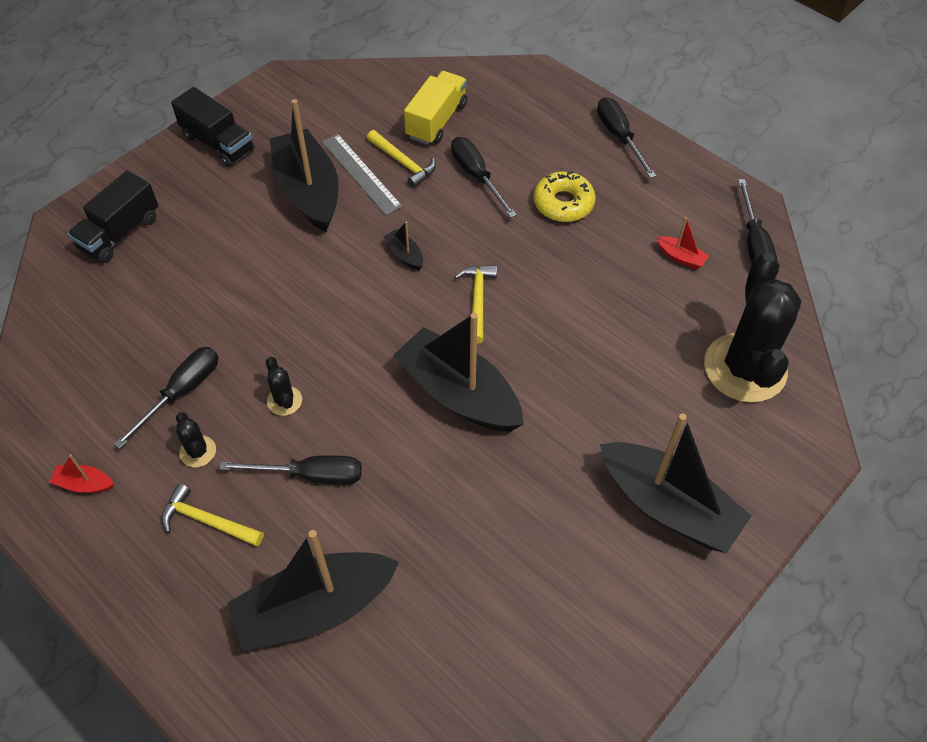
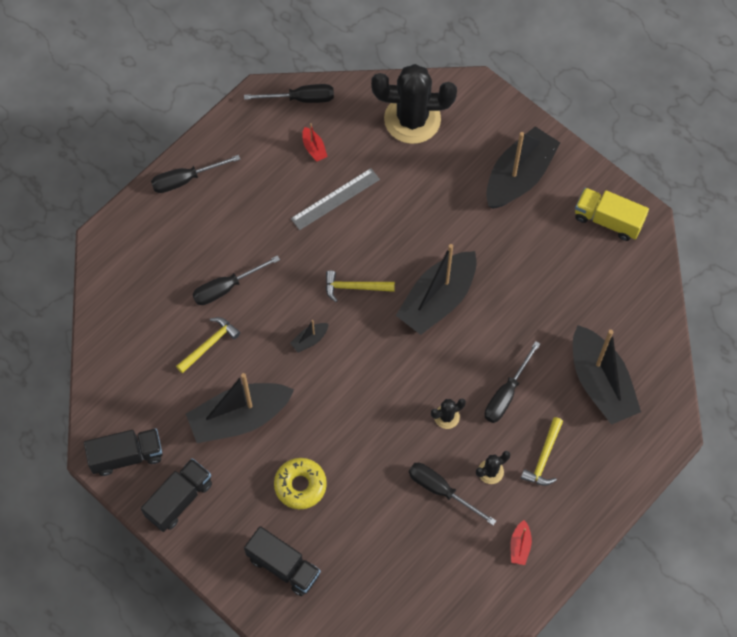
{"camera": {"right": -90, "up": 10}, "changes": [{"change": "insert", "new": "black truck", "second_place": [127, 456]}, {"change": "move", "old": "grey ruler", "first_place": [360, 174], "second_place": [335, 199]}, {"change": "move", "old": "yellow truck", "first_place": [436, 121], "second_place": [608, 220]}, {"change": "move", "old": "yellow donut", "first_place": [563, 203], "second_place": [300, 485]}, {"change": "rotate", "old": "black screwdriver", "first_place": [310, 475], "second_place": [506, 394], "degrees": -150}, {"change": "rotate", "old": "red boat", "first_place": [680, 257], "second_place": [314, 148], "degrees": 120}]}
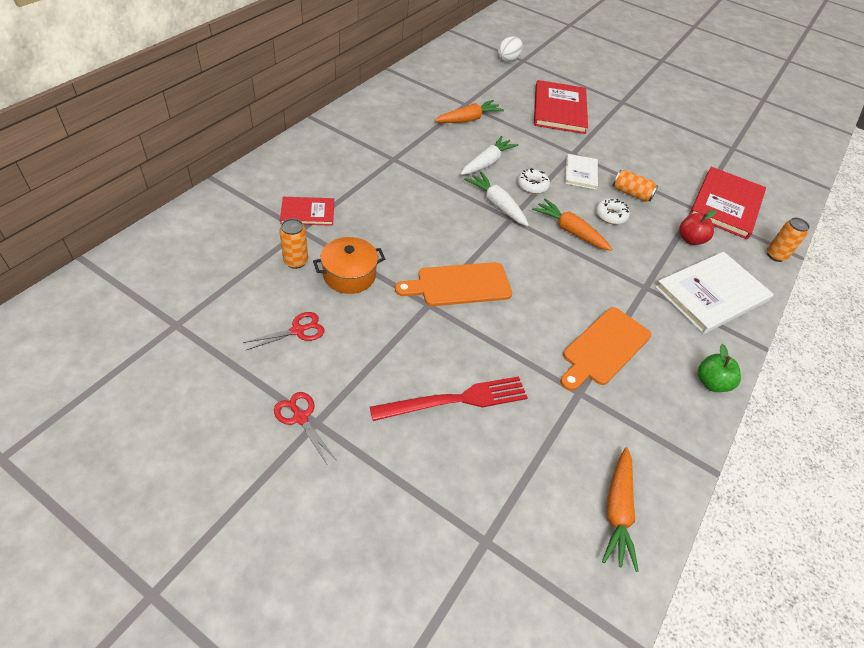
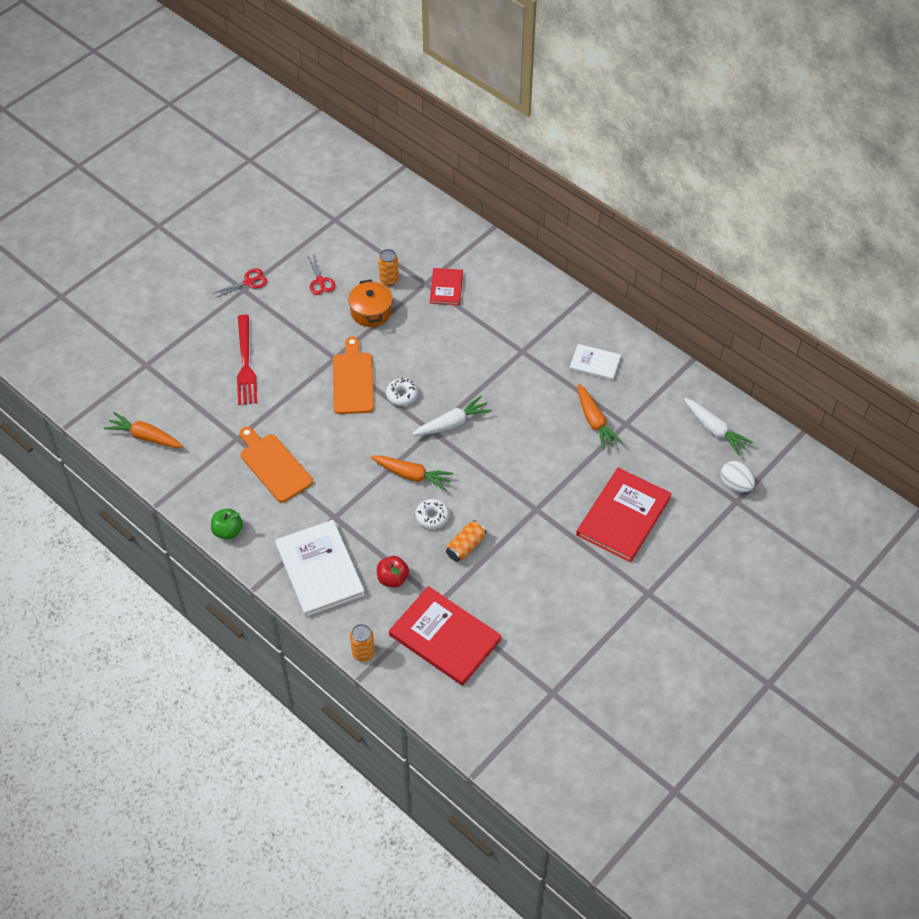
{"camera": {"right": 105, "up": 5}, "changes": [{"change": "move", "old": "white carrot", "first_place": [487, 163], "second_place": [714, 430]}, {"change": "move", "old": "white donut", "first_place": [532, 185], "second_place": [402, 395]}, {"change": "move", "old": "white book", "first_place": [581, 173], "second_place": [594, 363]}, {"change": "rotate", "old": "orange carrot", "first_place": [570, 231], "second_place": [411, 475], "degrees": 60}, {"change": "rotate", "old": "red book", "first_place": [559, 109], "second_place": [623, 516], "degrees": -75}]}
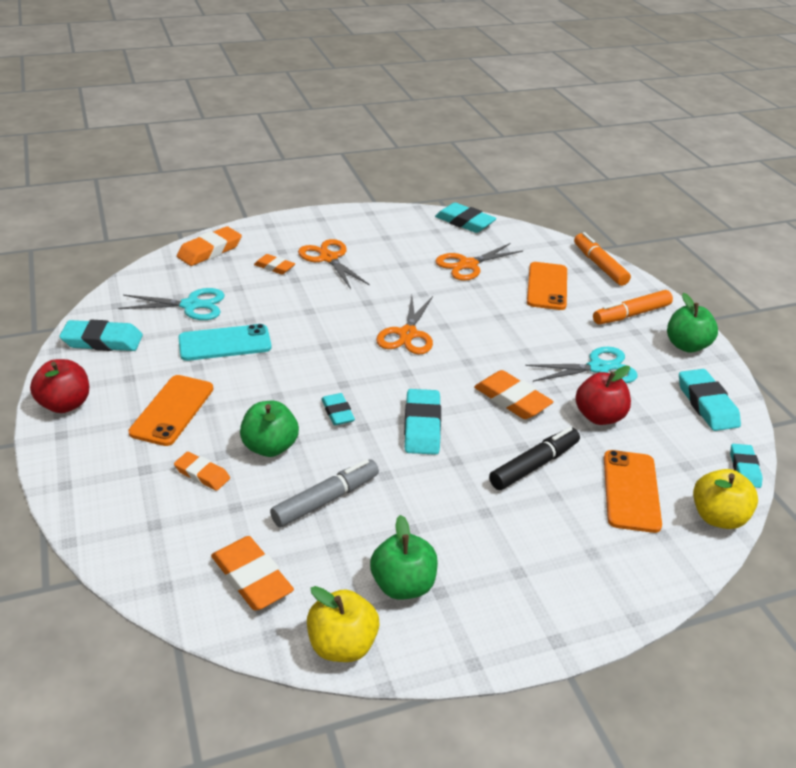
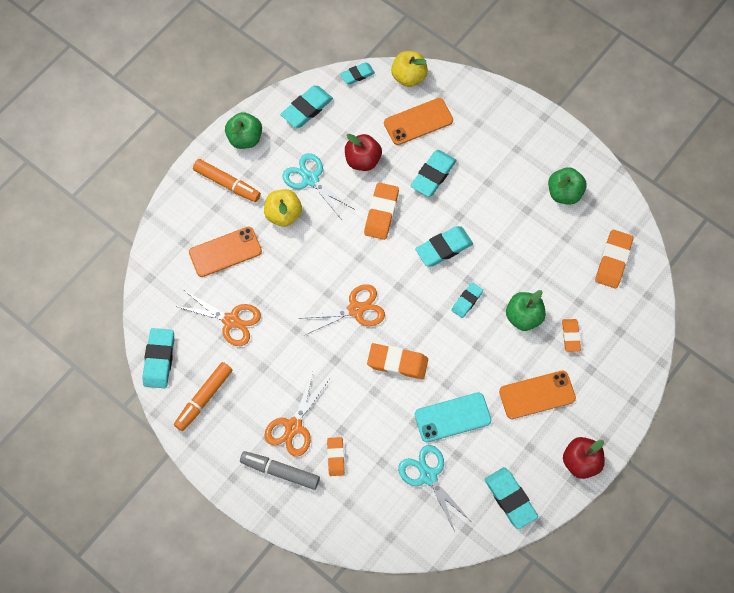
{"camera": {"right": -120, "up": 30}, "changes": [{"change": "move", "old": "orange eraser", "first_place": [210, 251], "second_place": [397, 363]}, {"change": "move", "old": "grey marker", "first_place": [326, 500], "second_place": [280, 471]}, {"change": "move", "old": "yellow apple", "first_place": [342, 645], "second_place": [283, 214]}, {"change": "move", "old": "orange marker", "first_place": [599, 265], "second_place": [204, 398]}, {"change": "replace", "old": "black marker", "new": "turquoise eraser", "first_place": [534, 465], "second_place": [433, 175]}, {"change": "rotate", "old": "turquoise phone", "first_place": [225, 343], "second_place": [452, 417], "degrees": -60}]}
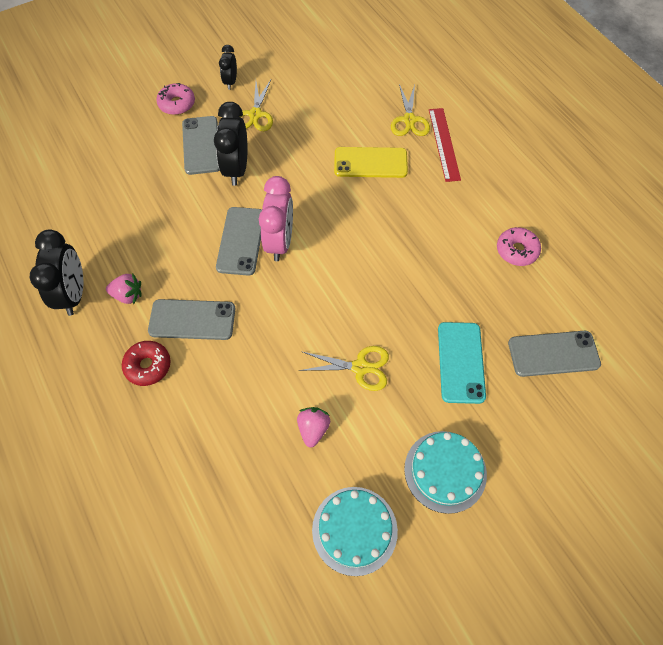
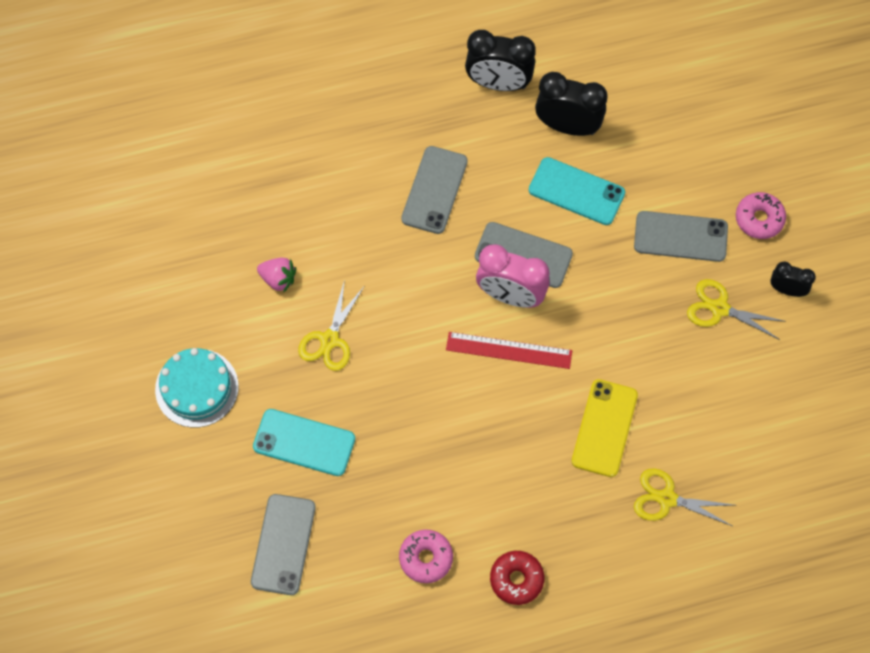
{"camera": {"right": 105, "up": 5}, "changes": [{"change": "delete", "old": "pink strawberry", "first_place": [128, 295]}, {"change": "delete", "old": "turquoise cake", "first_place": [354, 530]}, {"change": "insert", "new": "turquoise phone", "second_place": [576, 191]}, {"change": "move", "old": "red donut", "first_place": [148, 366], "second_place": [516, 579]}, {"change": "move", "old": "black clock", "first_place": [236, 169], "second_place": [567, 126]}, {"change": "move", "old": "red ruler", "first_place": [444, 144], "second_place": [509, 350]}]}
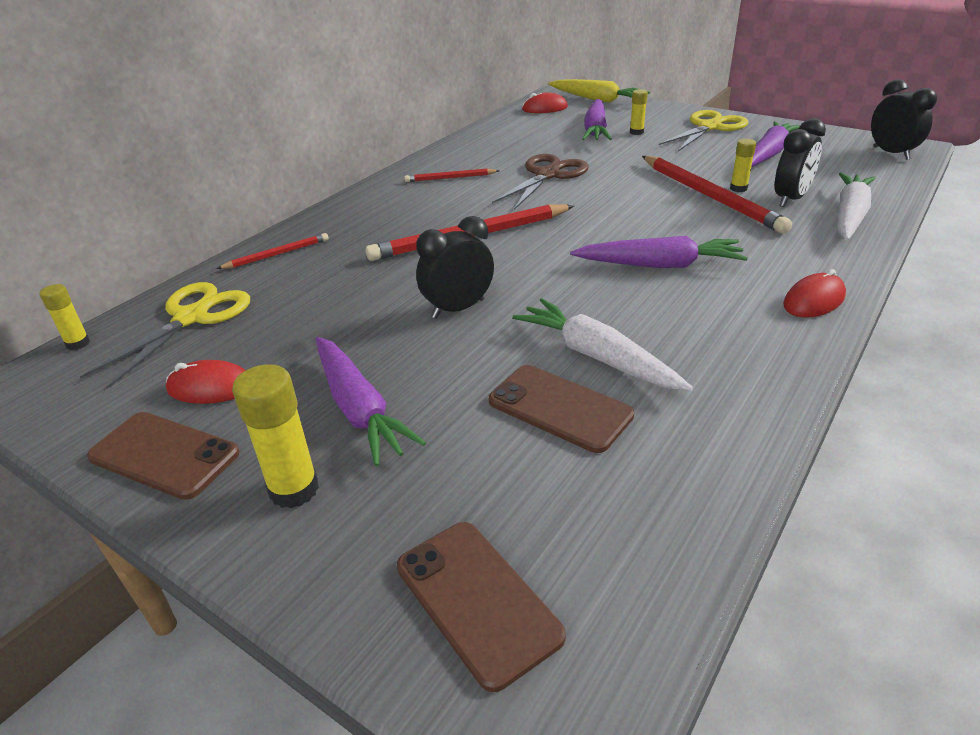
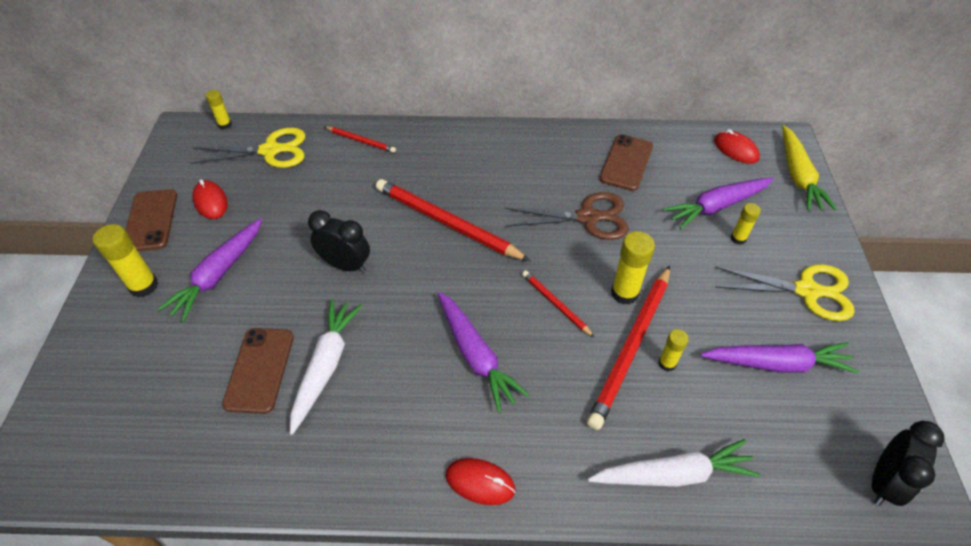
{"camera": {"right": 55, "up": 15}, "changes": [{"change": "delete", "old": "black clock", "first_place": [790, 199]}, {"change": "insert", "new": "yellow glue stick", "second_place": [624, 293]}, {"change": "move", "old": "brown phone", "first_place": [477, 600], "second_place": [626, 163]}, {"change": "move", "old": "red pencil", "first_place": [450, 178], "second_place": [555, 304]}]}
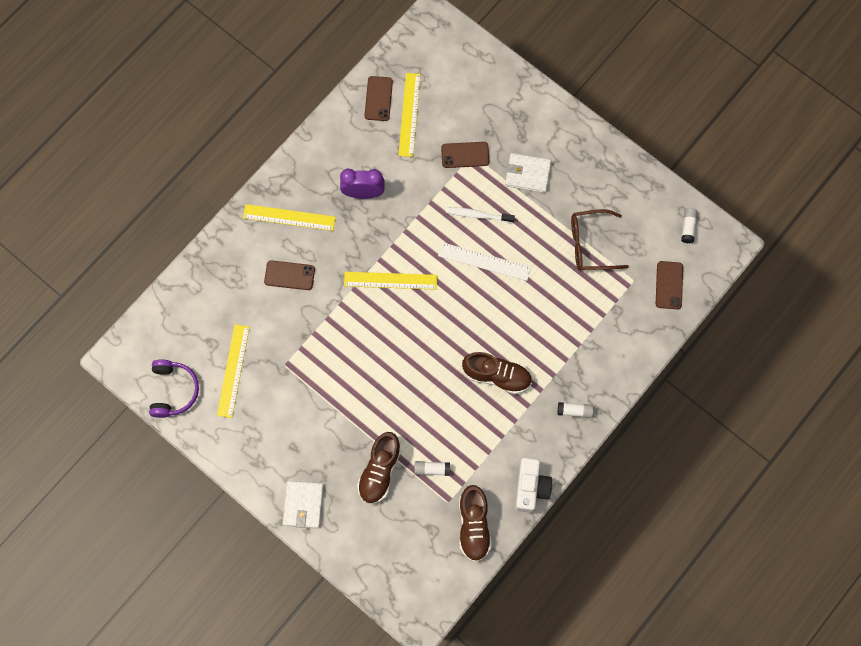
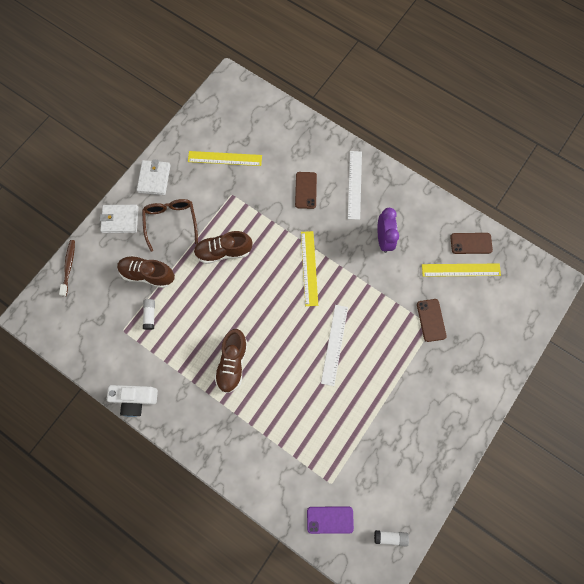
{"camera": {"right": 85, "up": 0}, "changes": [{"change": "delete", "old": "purple headphones", "first_place": [173, 390]}, {"change": "delete", "old": "white toothbrush", "first_place": [478, 215]}, {"change": "delete", "old": "white glue stick", "first_place": [575, 411]}, {"change": "insert", "new": "brown toothbrush", "second_place": [69, 267]}, {"change": "move", "old": "brown shoe", "first_place": [473, 525], "second_place": [223, 251]}, {"change": "move", "old": "white wallet", "first_place": [527, 174], "second_place": [154, 179]}, {"change": "move", "old": "brown glasses", "first_place": [590, 244], "second_place": [171, 222]}, {"change": "recolor", "old": "yellow ruler", "new": "white ruler", "first_place": [289, 217], "second_place": [354, 185]}, {"change": "recolor", "old": "brown phone", "new": "purple phone", "first_place": [669, 285], "second_place": [330, 519]}]}
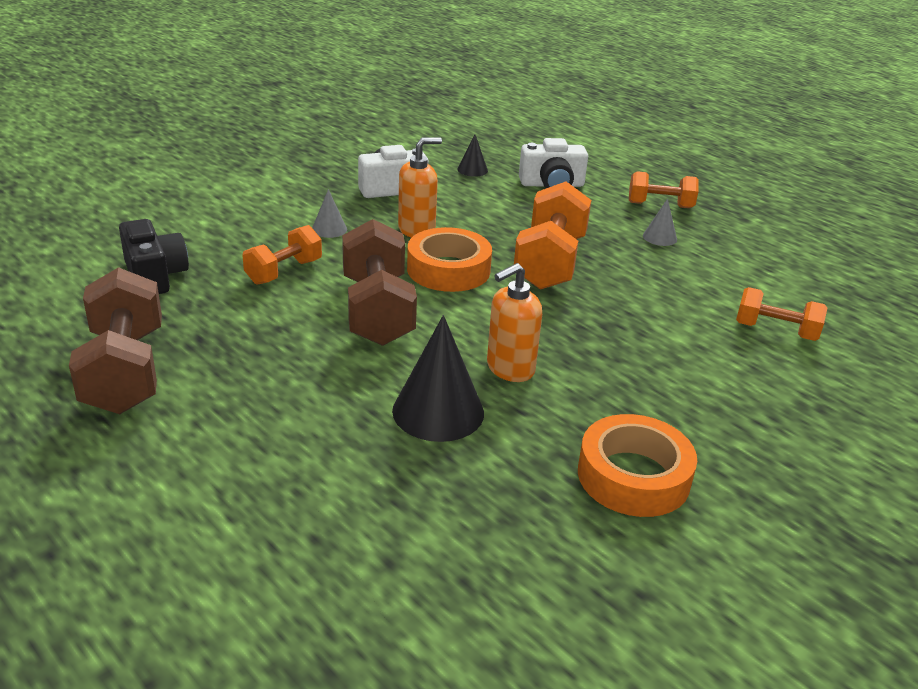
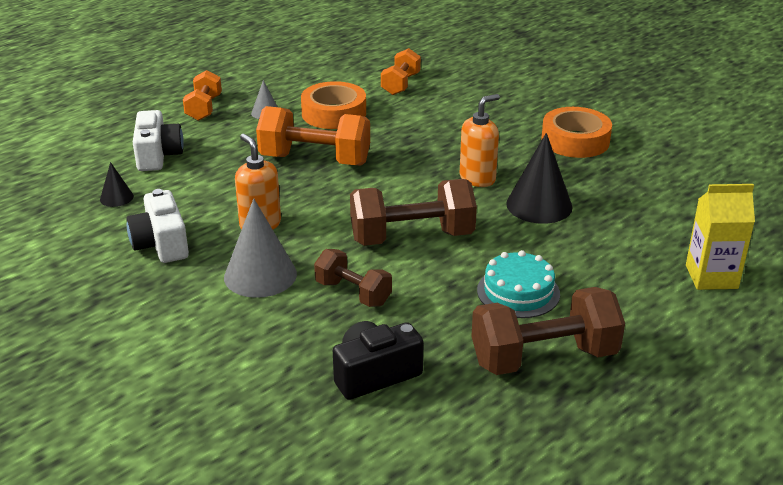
{"camera": {"right": -90, "up": 0}, "changes": [{"change": "insert", "new": "turquoise cake", "second_place": [518, 292]}, {"change": "insert", "new": "yellow carton", "second_place": [711, 277]}, {"change": "move", "old": "orange tape", "first_place": [448, 270], "second_place": [334, 113]}, {"change": "recolor", "old": "orange dumbbell", "new": "brown dumbbell", "first_place": [284, 272], "second_place": [353, 293]}, {"change": "rotate", "old": "orange soap dispenser", "first_place": [509, 369], "second_place": [477, 178], "degrees": -90}, {"change": "resize", "old": "grey cone", "first_place": [329, 229], "second_place": [260, 275], "factor": 1.96}]}
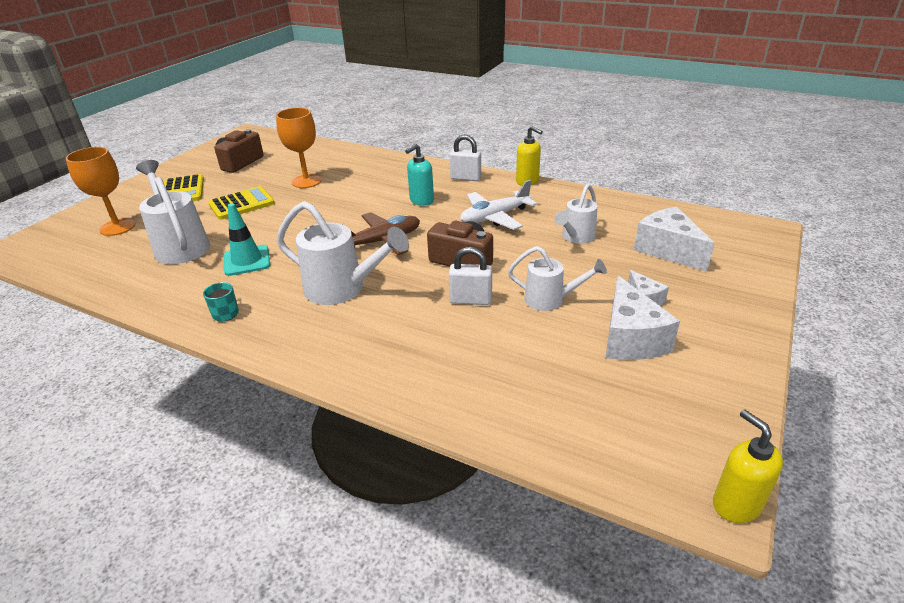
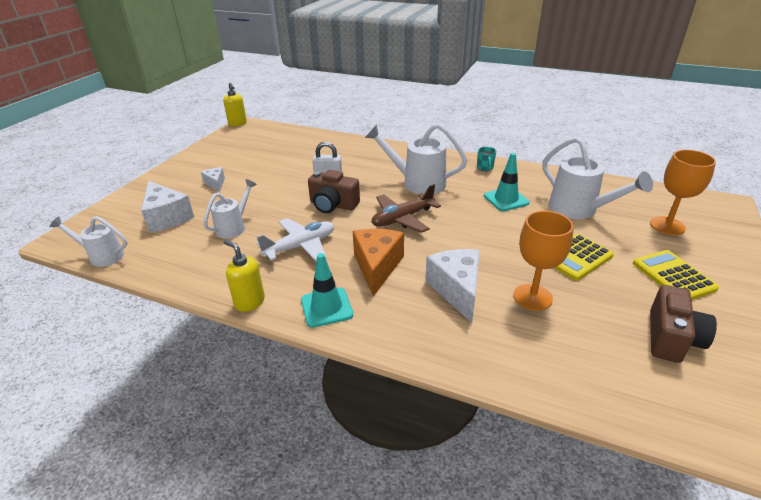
{"camera": {"right": 175, "up": 0}, "changes": [{"change": "move", "old": "white watering can", "first_place": [550, 300], "second_place": [102, 256]}, {"change": "move", "old": "white cheese", "first_place": [630, 338], "second_place": [457, 290]}, {"change": "replace", "old": "turquoise soap dispenser", "new": "orange cheese", "first_place": [421, 201], "second_place": [377, 267]}, {"change": "replace", "old": "white padlock", "new": "turquoise traffic cone", "first_place": [465, 178], "second_place": [326, 307]}]}
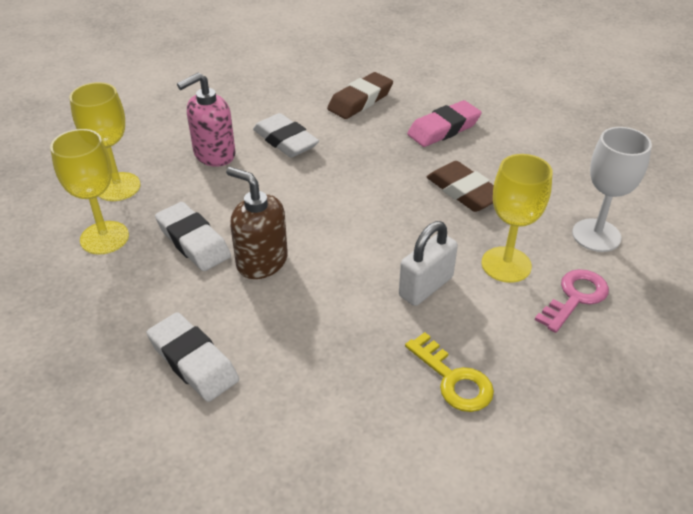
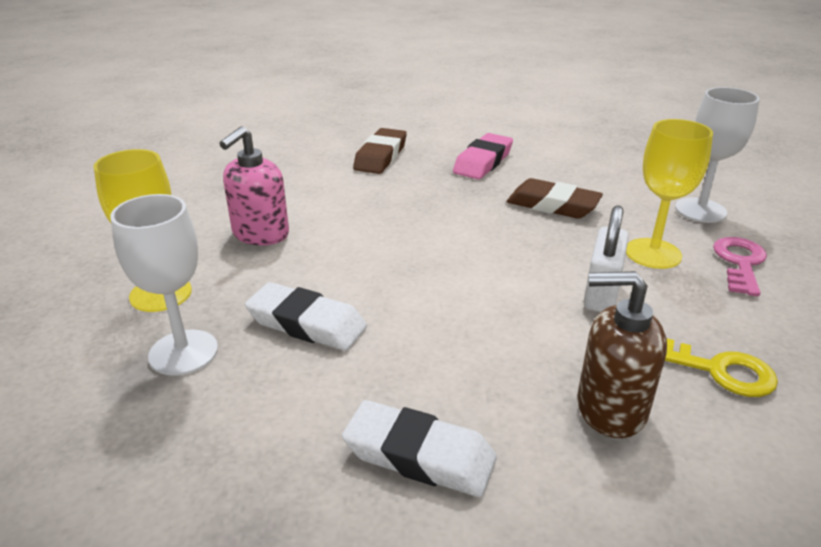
{"camera": {"right": -25, "up": -10}, "changes": [{"change": "delete", "old": "white eraser", "first_place": [285, 141]}, {"change": "move", "old": "brown soap dispenser", "first_place": [261, 261], "second_place": [610, 408]}, {"change": "recolor", "old": "yellow goblet", "new": "white goblet", "first_place": [104, 238], "second_place": [183, 352]}]}
